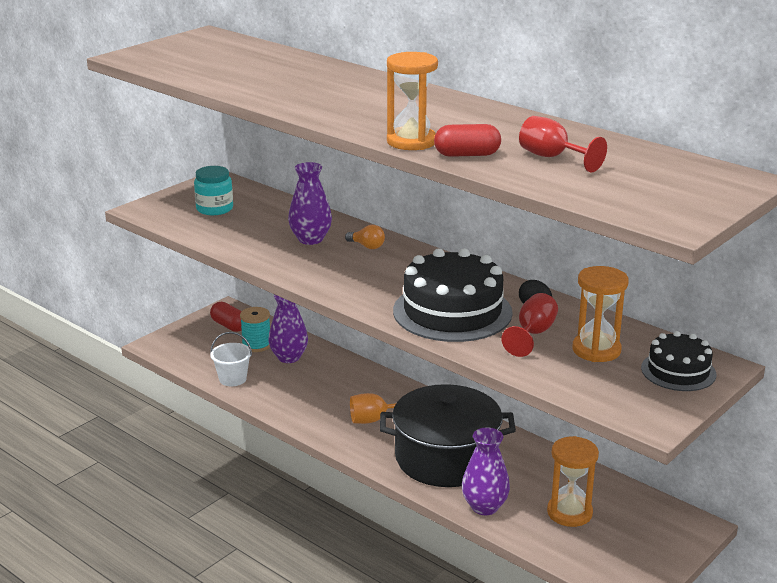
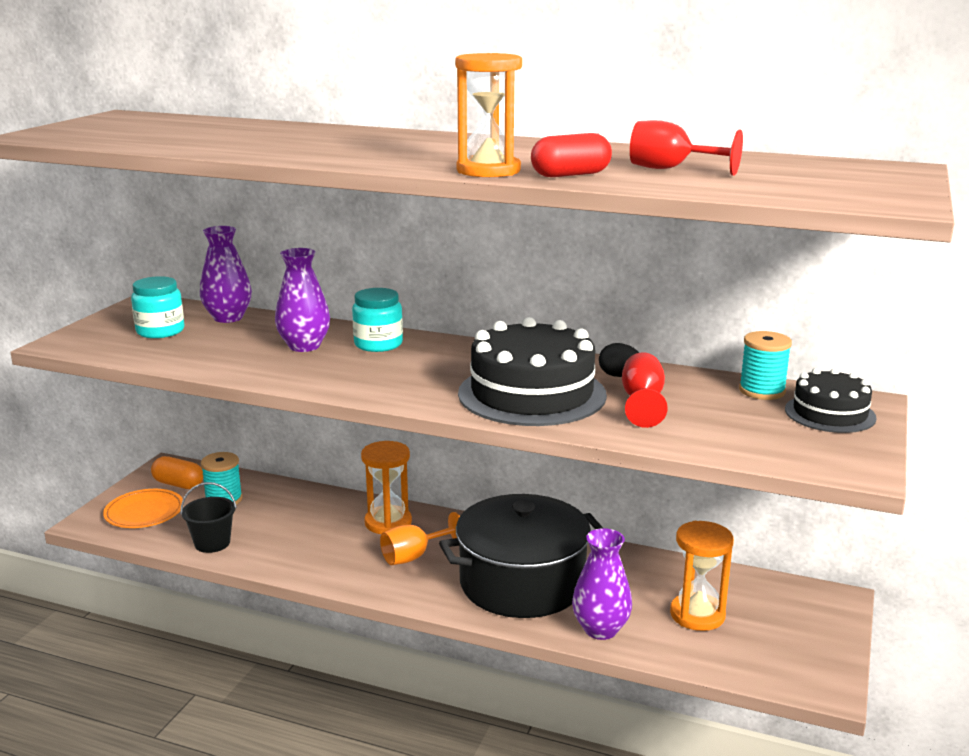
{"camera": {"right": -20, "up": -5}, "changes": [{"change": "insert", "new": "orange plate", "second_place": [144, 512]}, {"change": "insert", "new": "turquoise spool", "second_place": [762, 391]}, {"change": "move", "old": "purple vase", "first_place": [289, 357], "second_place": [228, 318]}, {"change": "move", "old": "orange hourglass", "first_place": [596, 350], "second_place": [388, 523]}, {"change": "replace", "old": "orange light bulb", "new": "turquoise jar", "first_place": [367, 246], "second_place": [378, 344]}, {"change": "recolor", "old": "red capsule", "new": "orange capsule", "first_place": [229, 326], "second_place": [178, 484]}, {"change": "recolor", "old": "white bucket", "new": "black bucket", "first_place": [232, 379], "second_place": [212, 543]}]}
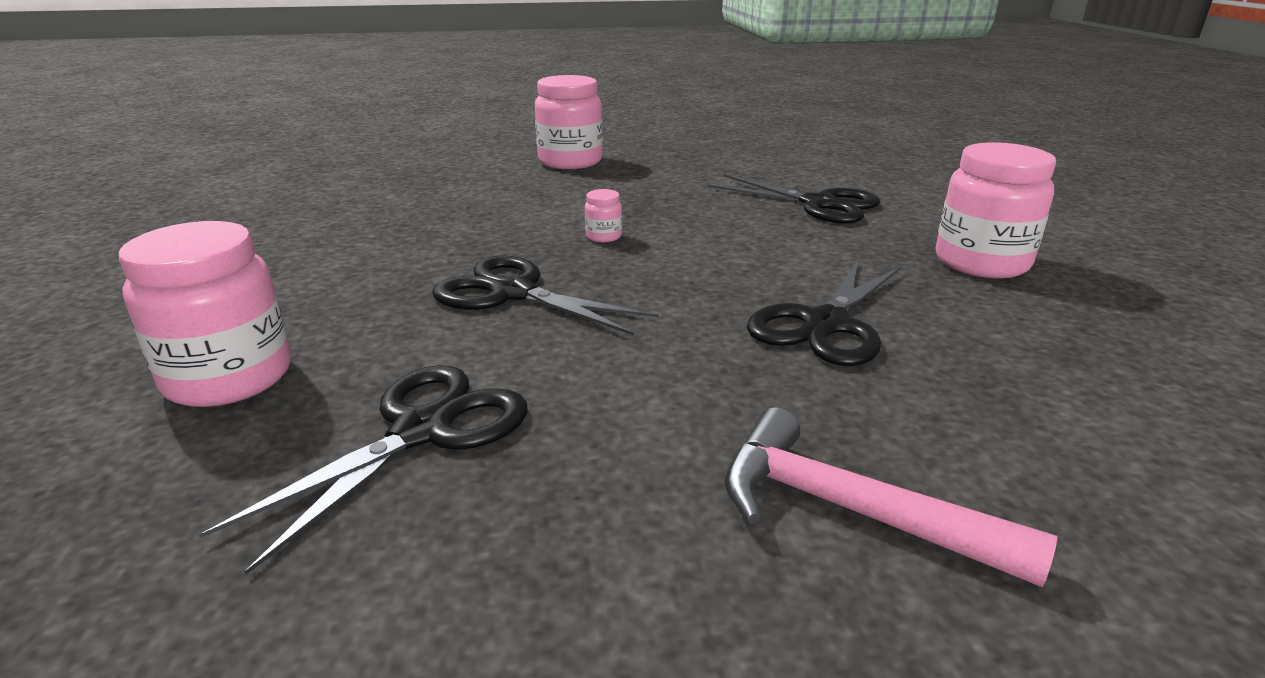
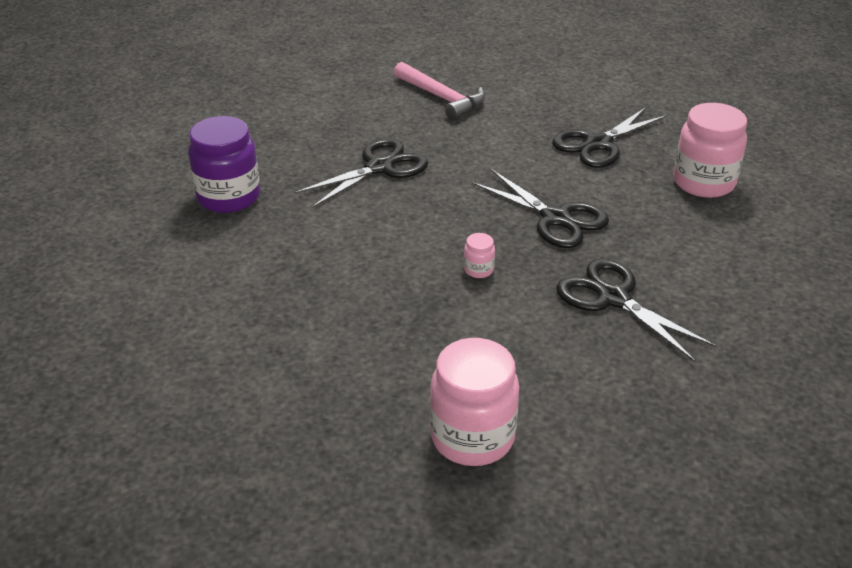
{"camera": {"right": -165, "up": 10}, "changes": [{"change": "move", "old": "black scissors", "first_place": [818, 204], "second_place": [613, 298]}, {"change": "recolor", "old": "pink jar", "new": "purple jar", "first_place": [981, 262], "second_place": [229, 197]}]}
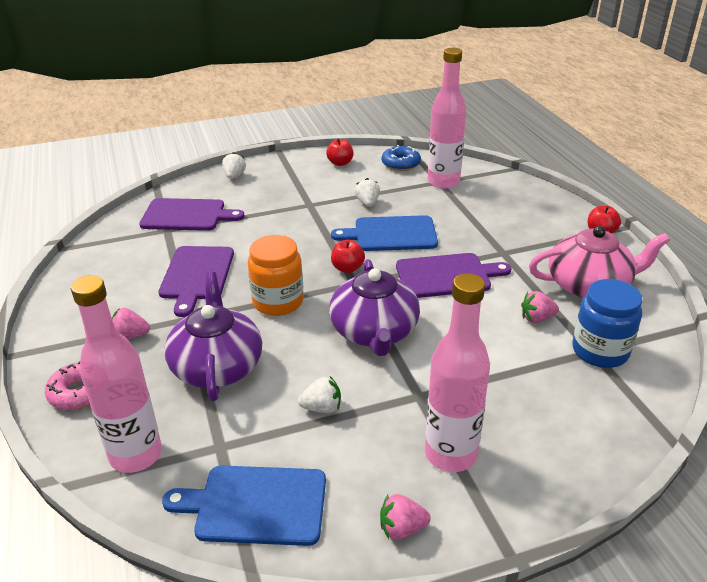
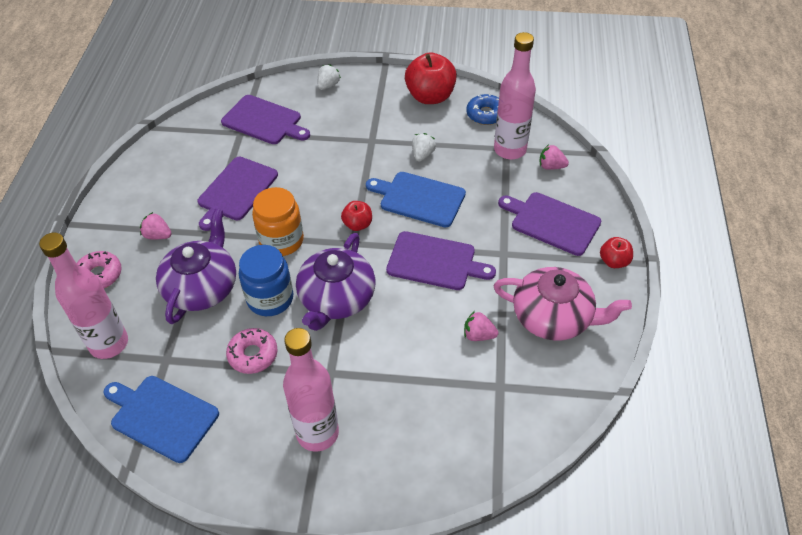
{"camera": {"right": 25, "up": 15}, "changes": [{"change": "insert", "new": "purple cutting board", "second_place": [552, 222]}, {"change": "move", "old": "pink strawberry", "first_place": [402, 529], "second_place": [551, 166]}, {"change": "move", "old": "blue jar", "first_place": [600, 351], "second_place": [270, 298]}, {"change": "replace", "old": "white strawberry", "new": "pink donut", "first_place": [322, 408], "second_place": [253, 355]}, {"change": "resize", "old": "red apple", "first_place": [340, 163], "second_place": [430, 96], "factor": 1.9}]}
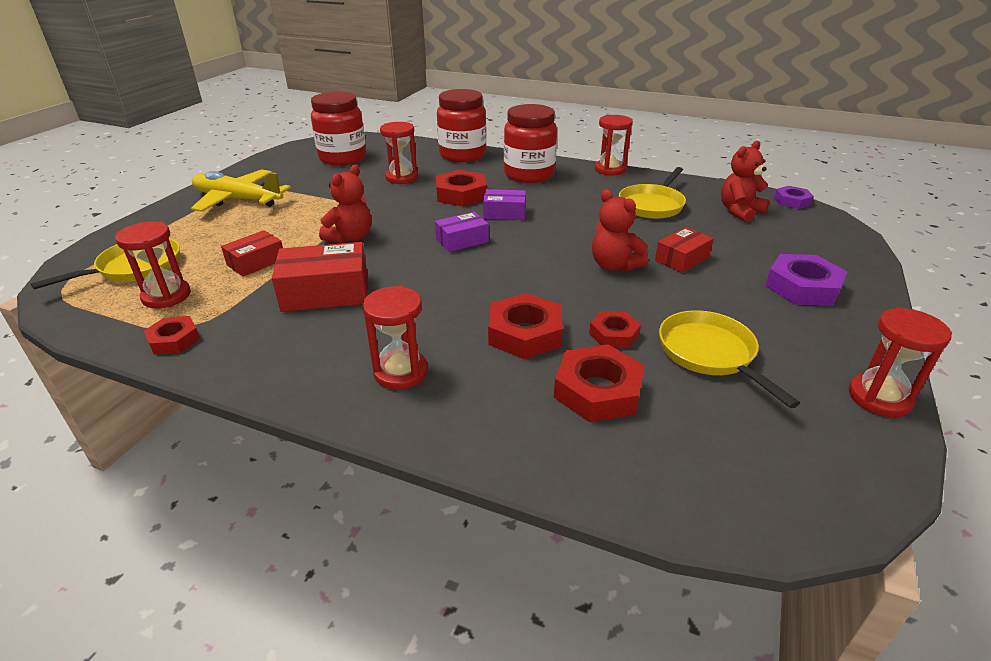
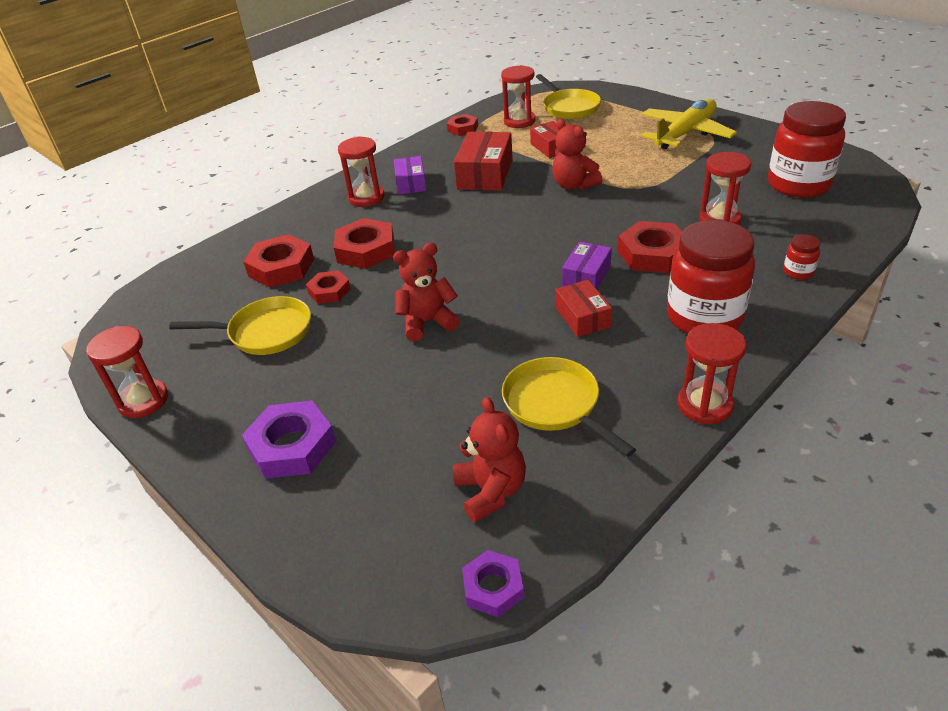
{"camera": {"right": 115, "up": 5}, "changes": [{"change": "move", "old": "purple box", "first_place": [462, 240], "second_place": [411, 183]}, {"change": "move", "old": "red box", "first_place": [682, 259], "second_place": [582, 317]}, {"change": "resize", "old": "red jar", "first_place": [462, 155], "second_place": [798, 272], "factor": 0.42}]}
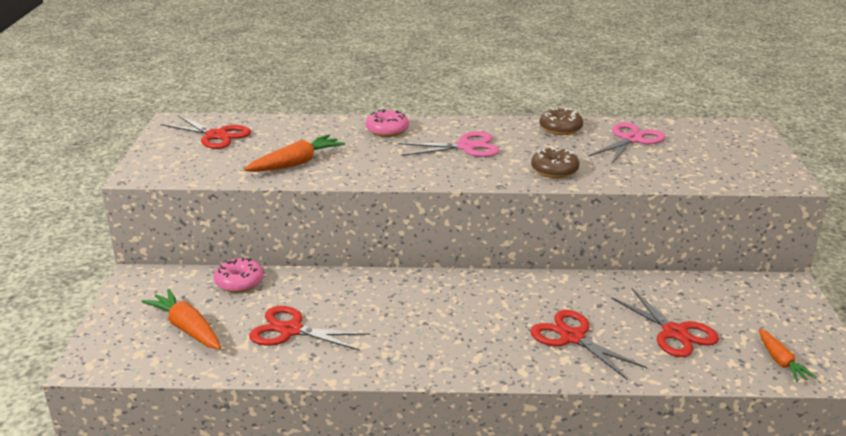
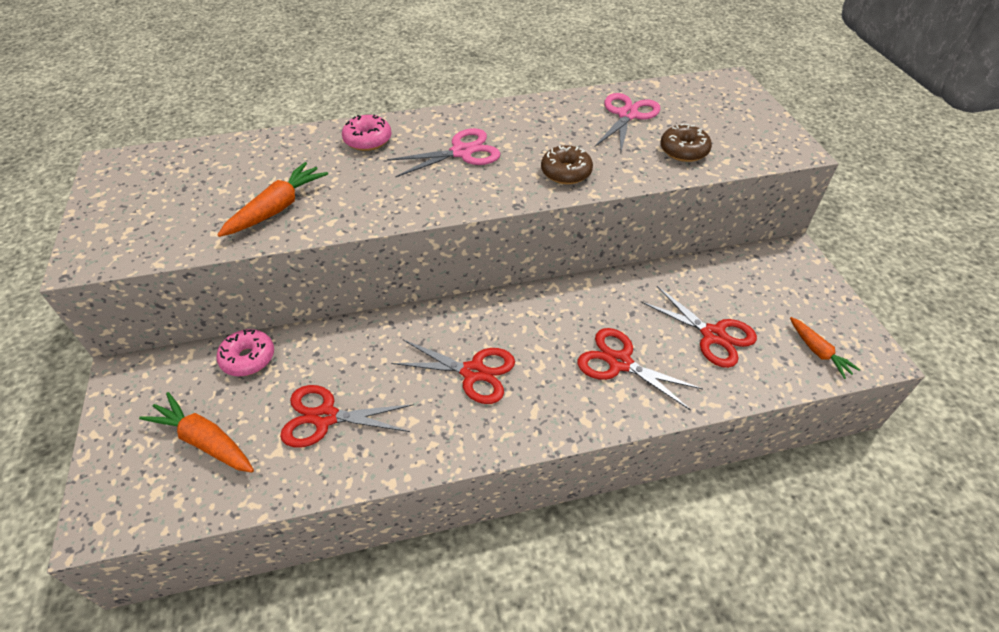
{"camera": {"right": -15, "up": 20}, "changes": [{"change": "move", "old": "red scissors", "first_place": [216, 136], "second_place": [473, 372]}, {"change": "move", "old": "brown donut", "first_place": [560, 129], "second_place": [683, 151]}]}
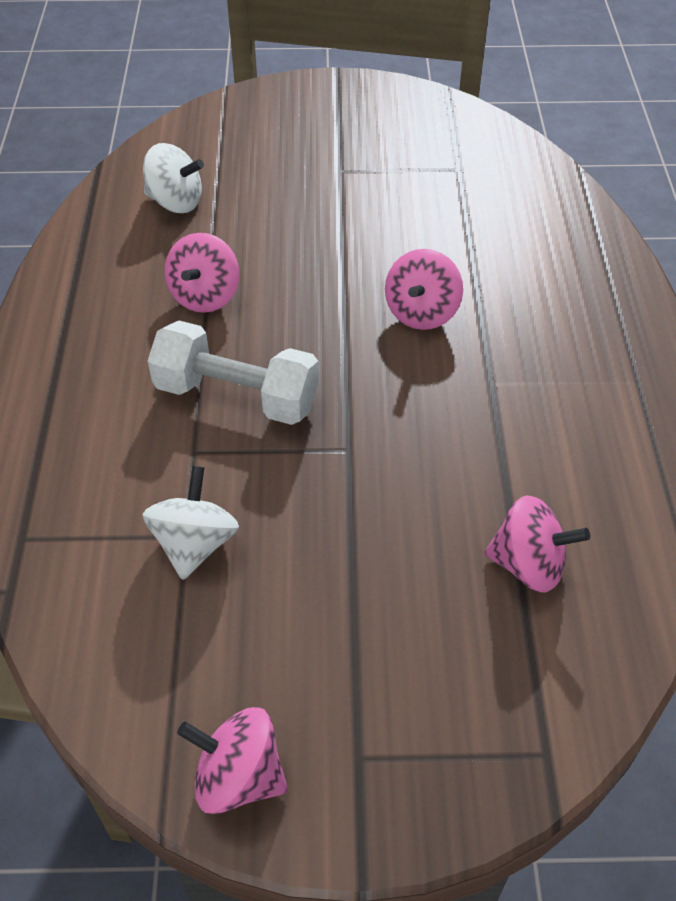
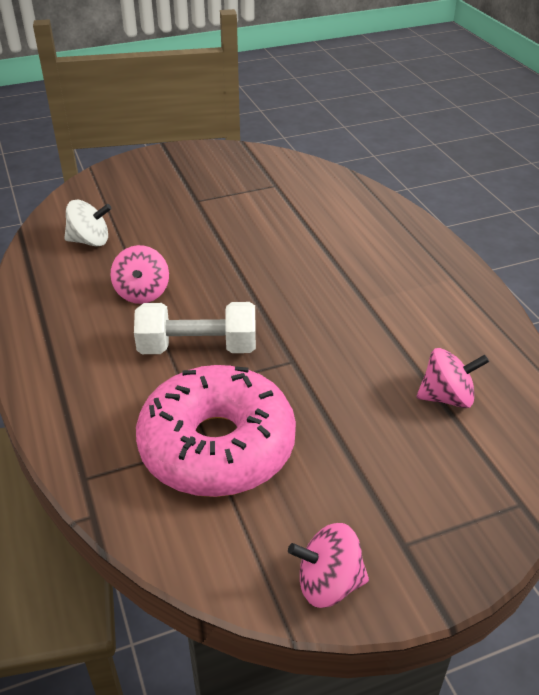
{"camera": {"right": -20, "up": -10}, "changes": [{"change": "delete", "old": "pink spinning top", "first_place": [421, 312]}, {"change": "replace", "old": "white spinning top", "new": "pink donut", "first_place": [195, 544], "second_place": [217, 446]}]}
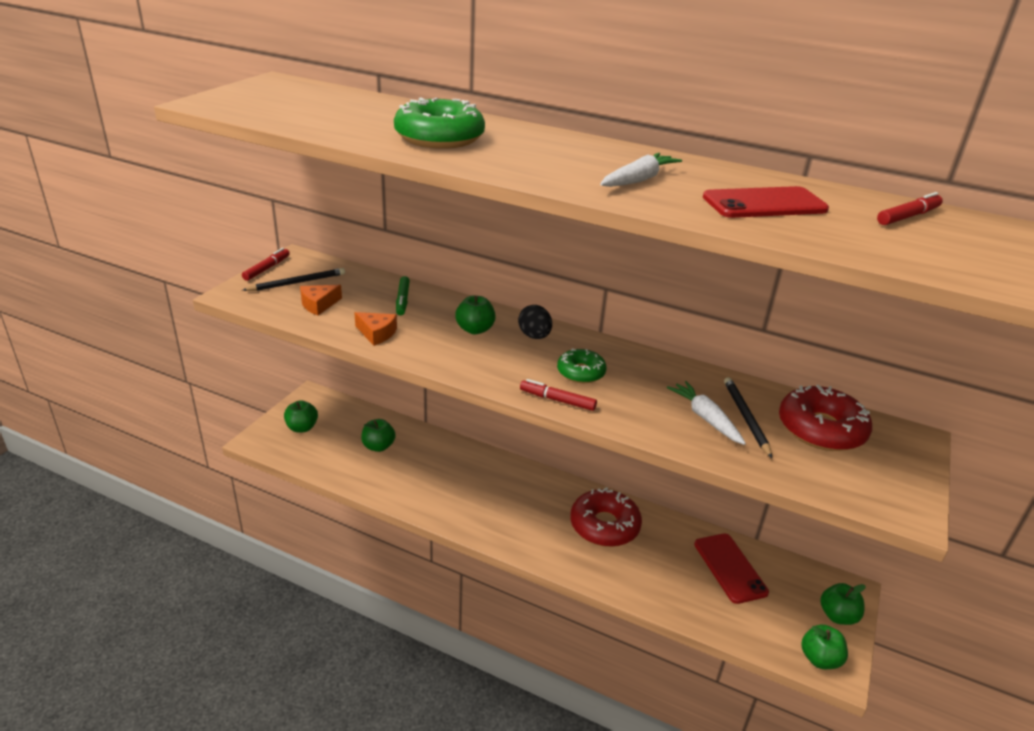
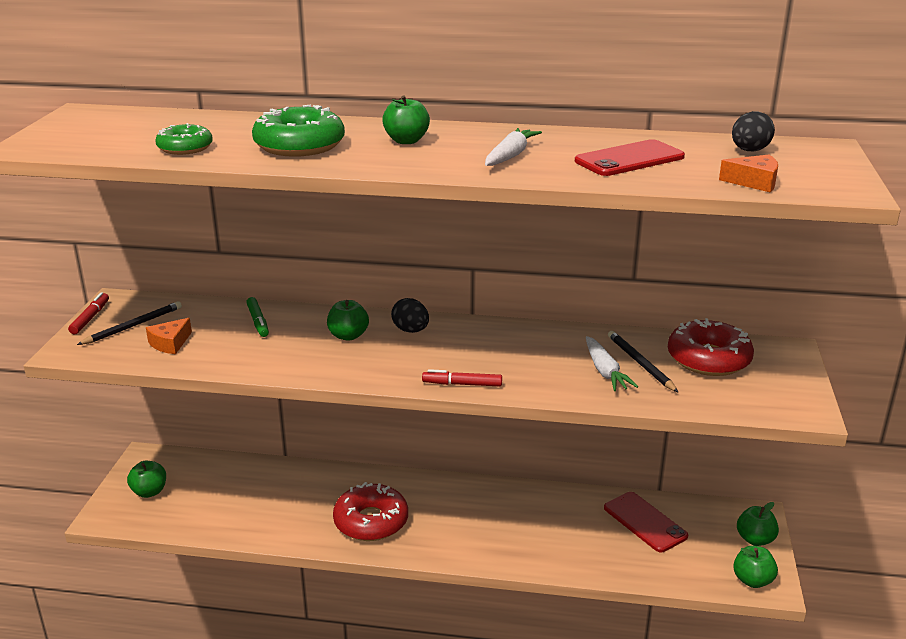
{"camera": {"right": -15, "up": -5}, "changes": [{"change": "move", "old": "orange cheese", "first_place": [377, 333], "second_place": [754, 182]}, {"change": "move", "old": "green apple", "first_place": [378, 446], "second_place": [406, 141]}, {"change": "move", "old": "green donut", "first_place": [581, 372], "second_place": [185, 148]}, {"change": "move", "old": "red donut", "first_place": [604, 526], "second_place": [371, 521]}, {"change": "replace", "old": "red marker", "new": "black egg", "first_place": [908, 216], "second_place": [749, 151]}, {"change": "rotate", "old": "white carrot", "first_place": [705, 418], "second_place": [605, 371], "degrees": -150}]}
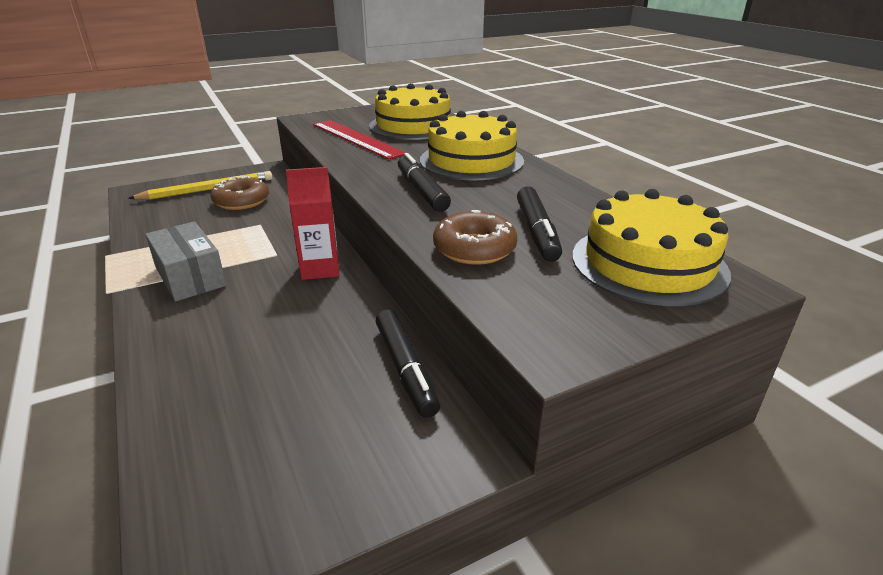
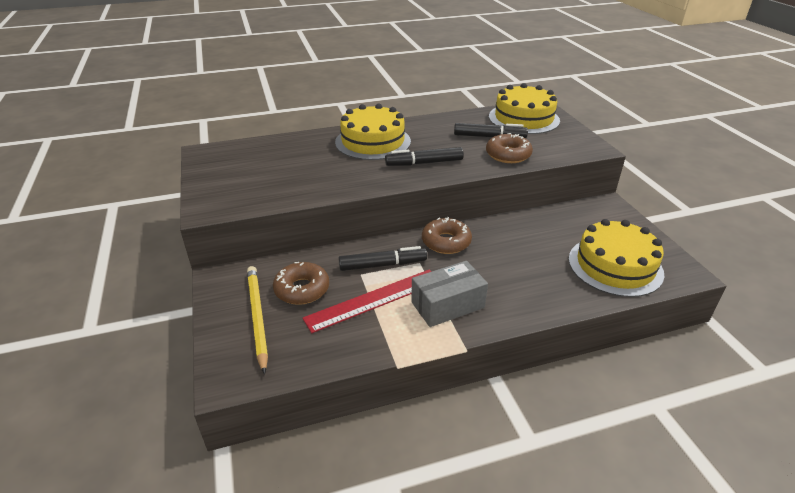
{"camera": {"right": -80, "up": 5}, "changes": [{"change": "move", "old": "red ruler", "first_place": [357, 139], "second_place": [374, 300]}, {"change": "move", "old": "yellow cake", "first_place": [413, 125], "second_place": [615, 266]}, {"change": "move", "old": "black marker", "first_place": [406, 369], "second_place": [383, 265]}, {"change": "replace", "old": "red carton", "new": "brown donut", "first_place": [320, 269], "second_place": [446, 242]}]}
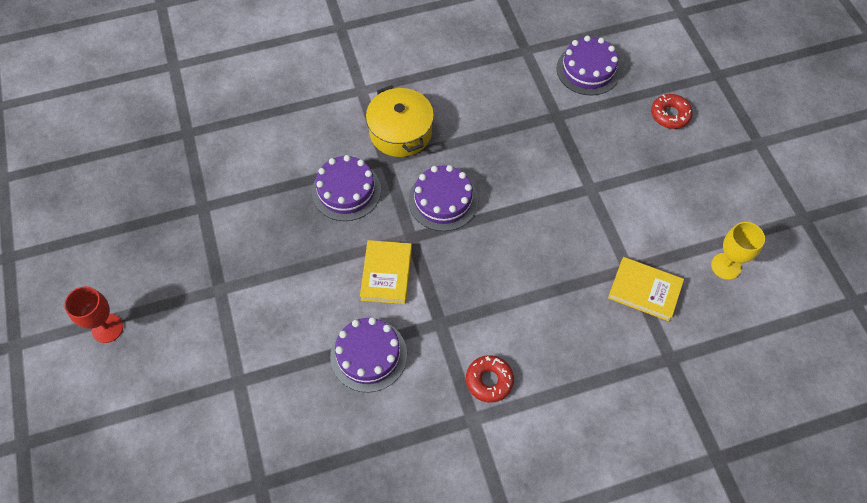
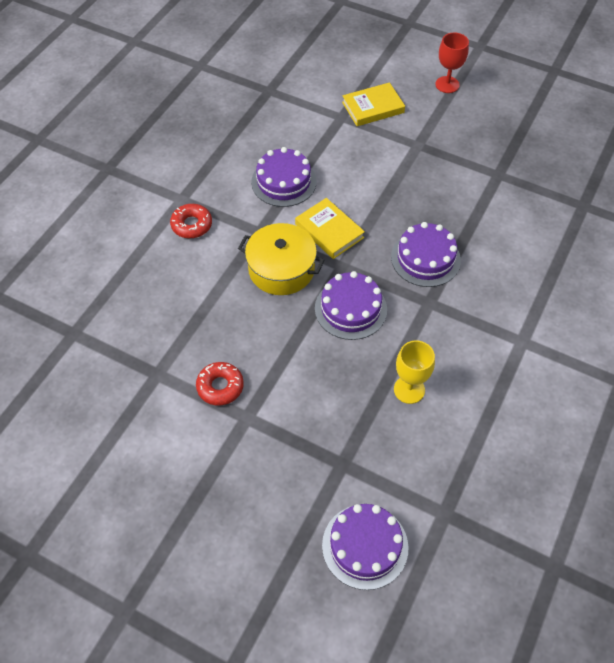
{"camera": {"right": 135, "up": -5}, "changes": [{"change": "move", "old": "yellow pot", "first_place": [400, 132], "second_place": [281, 269]}, {"change": "move", "old": "yellow book", "first_place": [644, 290], "second_place": [373, 107]}, {"change": "move", "old": "red donut", "first_place": [670, 115], "second_place": [220, 387]}, {"change": "move", "old": "yellow goblet", "first_place": [726, 266], "second_place": [409, 389]}]}
